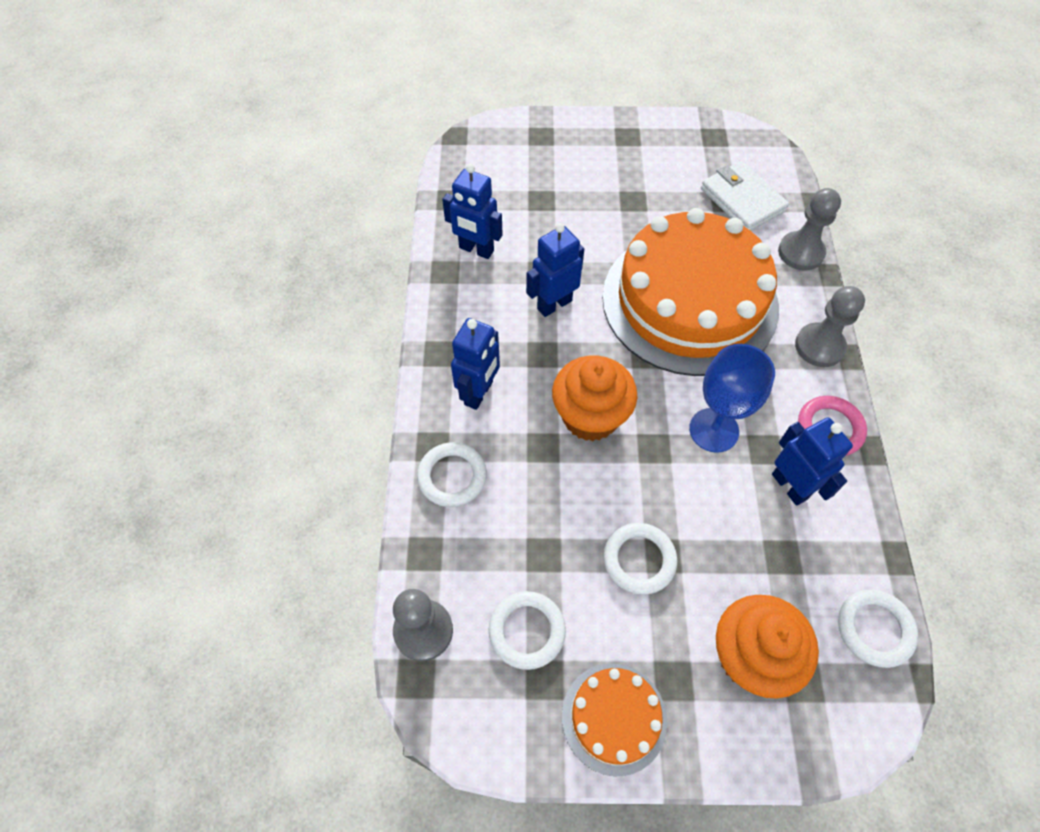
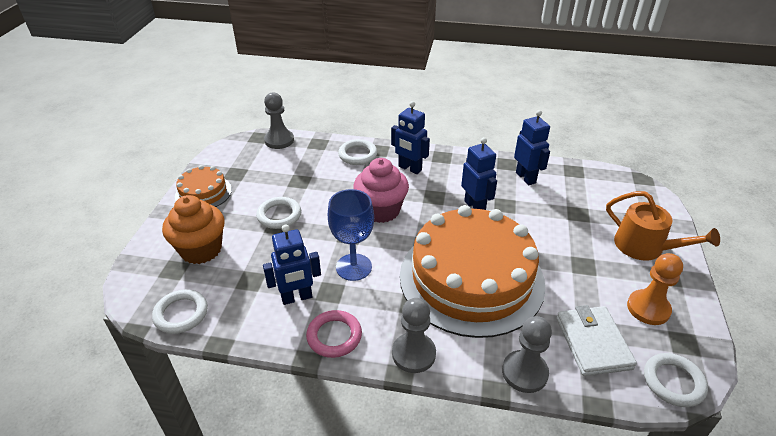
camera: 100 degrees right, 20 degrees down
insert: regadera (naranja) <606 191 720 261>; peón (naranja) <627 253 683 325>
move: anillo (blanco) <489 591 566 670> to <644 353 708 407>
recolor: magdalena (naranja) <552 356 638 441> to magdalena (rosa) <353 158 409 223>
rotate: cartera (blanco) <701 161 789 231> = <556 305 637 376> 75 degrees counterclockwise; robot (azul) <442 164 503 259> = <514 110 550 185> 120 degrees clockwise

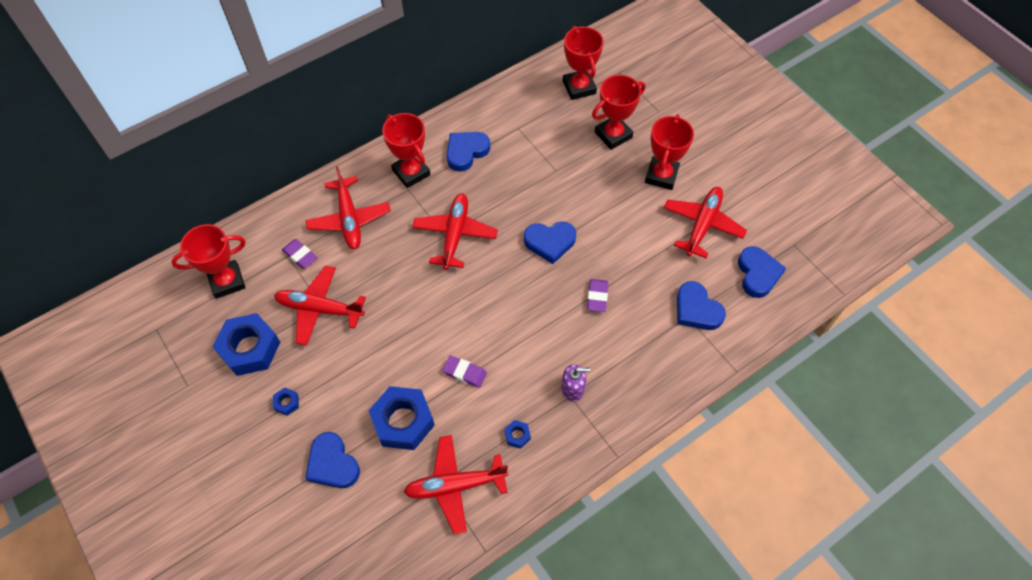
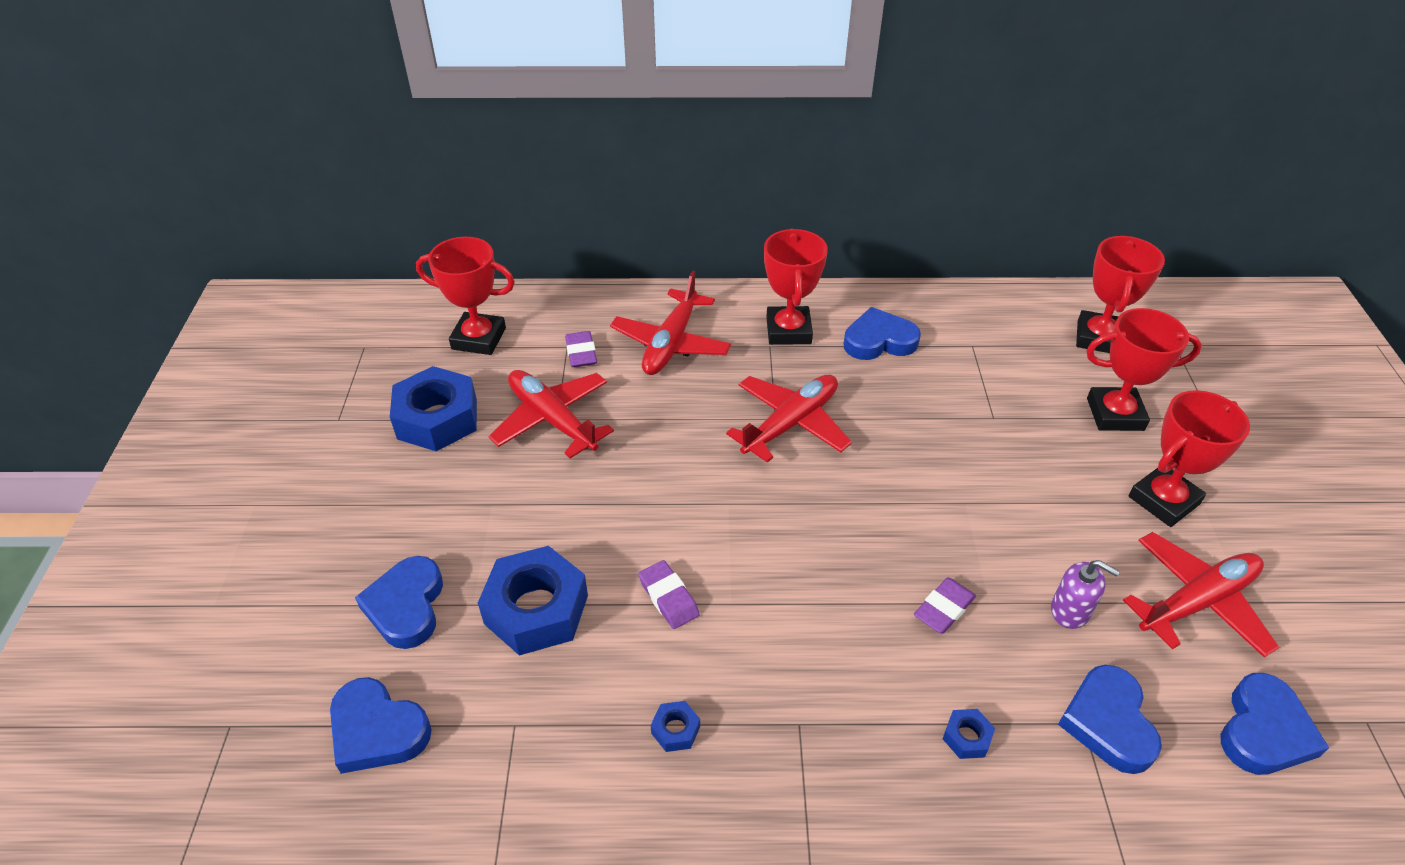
camera: 35 degrees right, 15 degrees down
delete: avión (rojo) <404 435 508 535>
move: corazón (azul) <524 221 576 264> to <330 677 432 774>; dispensador de jabón (morado) <561 364 590 402> to <1051 560 1120 629>; tuerca (azul) <273 387 299 416> to <943 709 995 759>

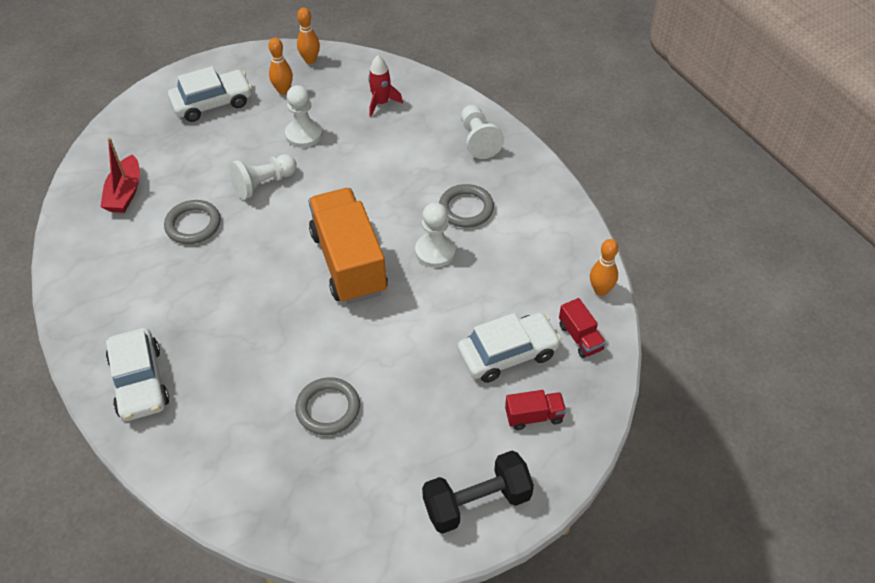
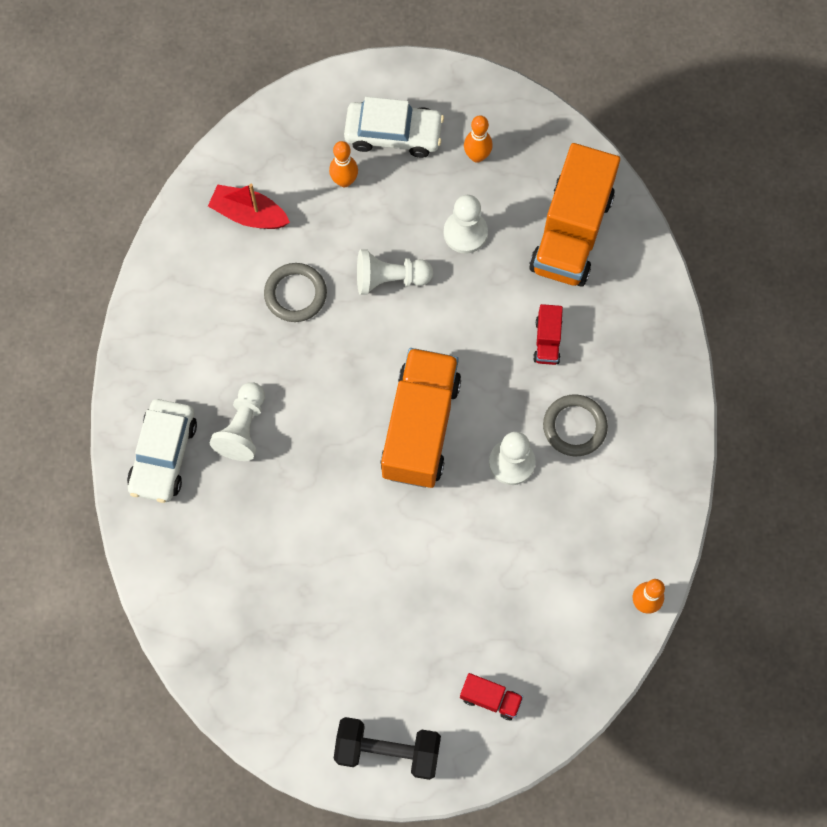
camera: 30 degrees right, 20 degrees up
delete: coche (blanco) <457 313 562 383>; anillo (gris) <295 377 360 435>
move: bolo (naranja) <297 8 320 64> to <329 141 358 187>; peón (blanco) <461 105 504 159> to <209 382 265 461>; camión (rojo) <559 298 606 358> to <533 304 563 365>
replace: cohete (rojo) <368 55 403 116> to camión (naranja) <529 143 620 287>
rotate: barco (rojo) <100 138 140 213> = <208 184 290 229> 75 degrees clockwise

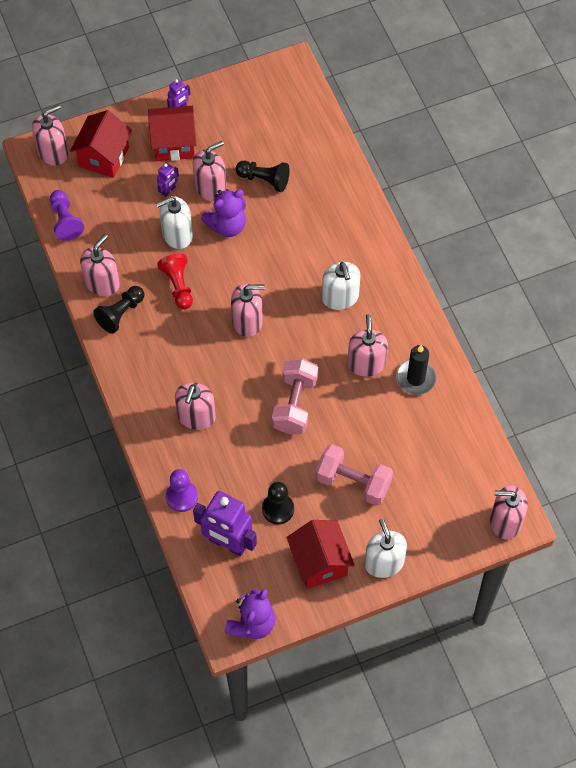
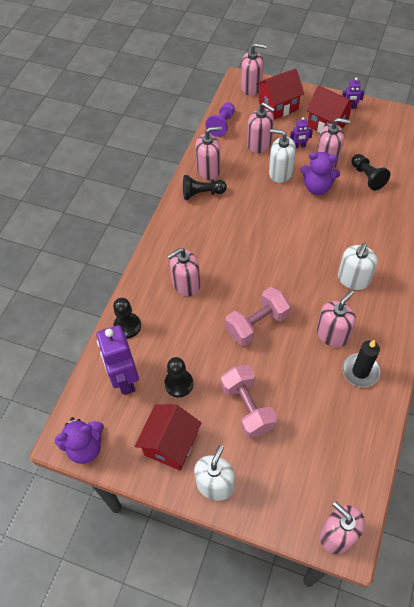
camera: 45 degrees right, 5 degrees down
delete: peón (rojo) <157 253 193 309>
move: dispensador de jabón (rosa) <231 284 265 337> to <247 102 275 153>
recolor: peón (morado) <166 469 198 512> to peón (negro) <113 298 141 338>

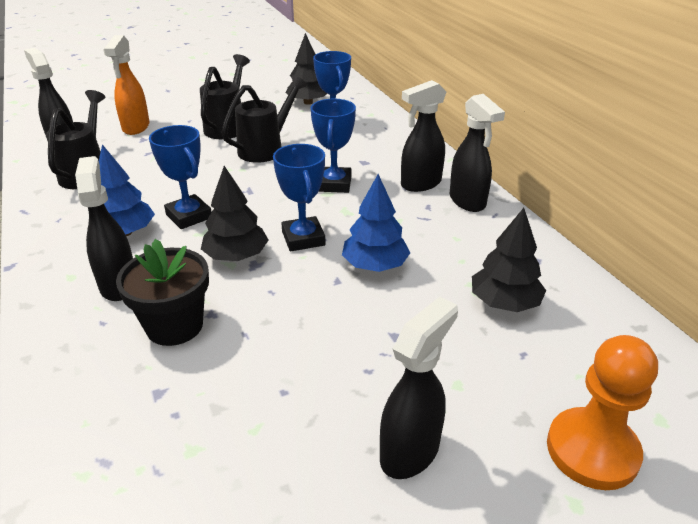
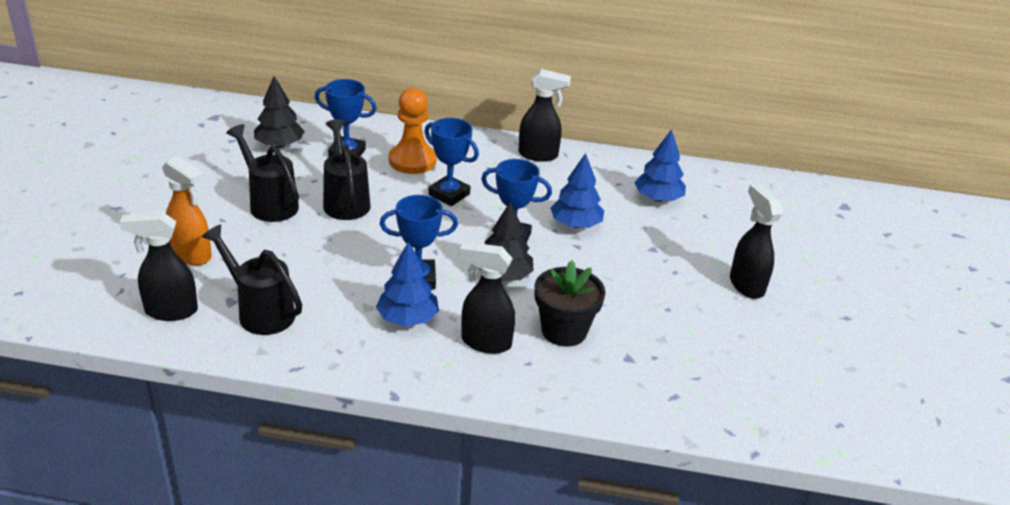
camera: 60 degrees left, 0 degrees up
delete: pulverizador (negro) <401 80 446 192>
move: peón (naranja) <547 335 658 490> to <389 88 437 174>
recolor: árbol (negro) <472 208 546 312> to árbol (azul) <634 129 686 202>

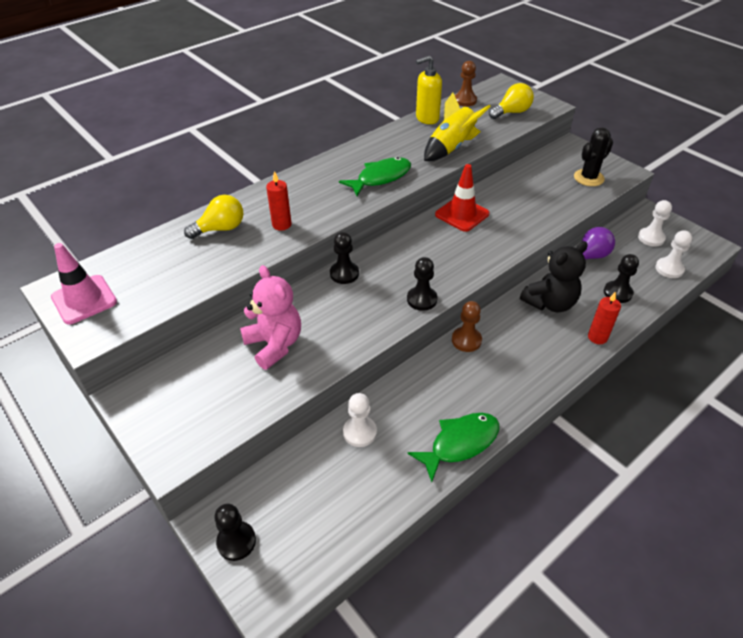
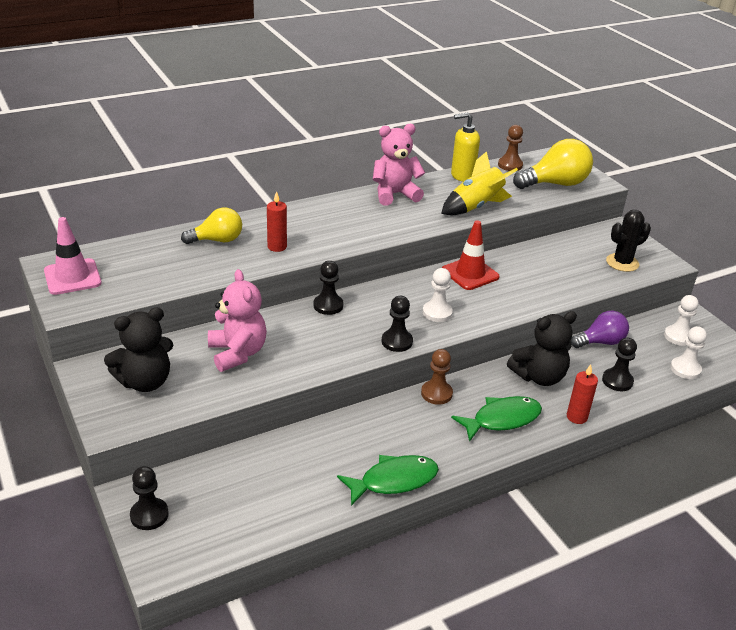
camera: 10 degrees right, 10 degrees down
insert: osito (rosa) <373 124 425 206>; osito (negro) <104 307 173 392>
move: pez (verde) <339 157 411 196> to <451 396 542 442>; peón (blanco) <343 393 377 447> to <423 268 453 322>
resize: bombilla (amarillo) <489 83 534 119> = <513 139 593 189> x1.53

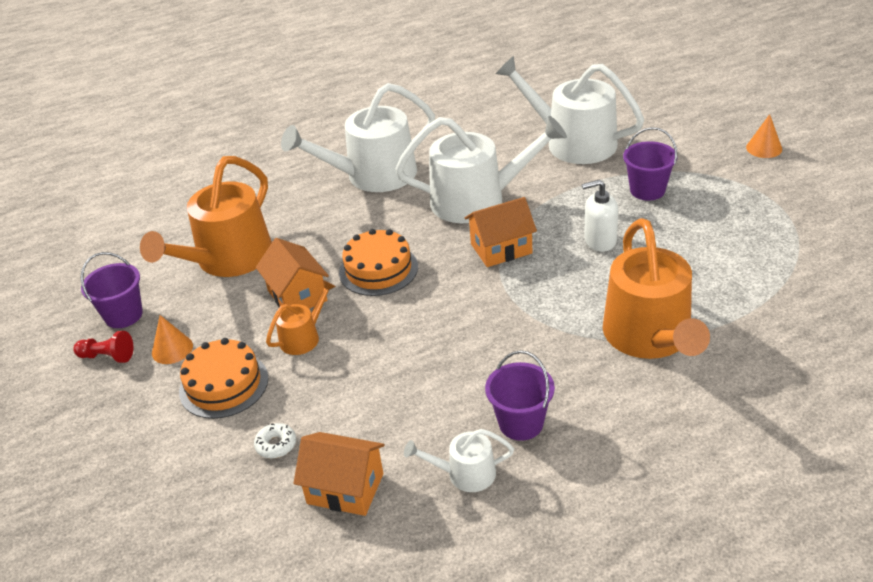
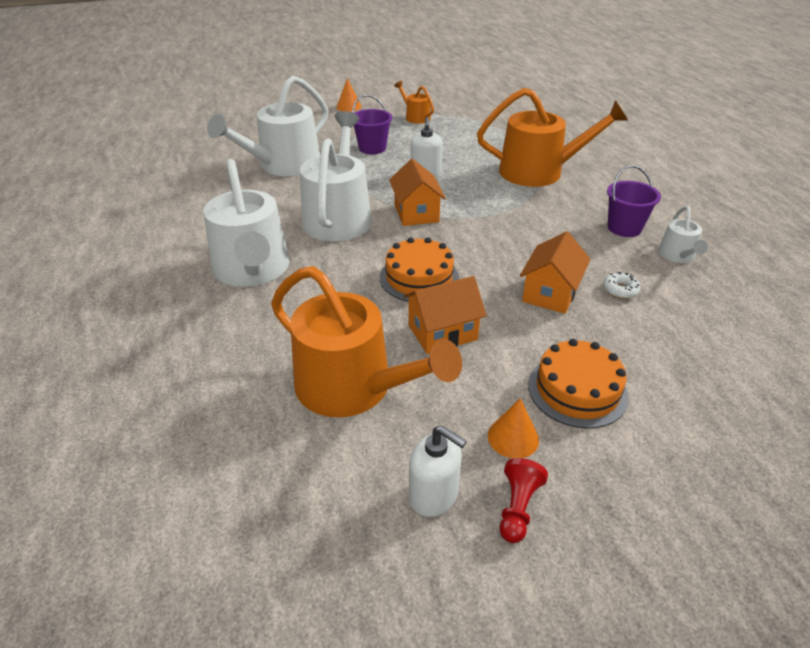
camera: 85 degrees left, 0 degrees up
move: regadera (naranja) <266 280 336 355> to <394 81 434 124>; rosquilla (blanco) <254 423 296 459> to <603 272 641 299>; casa (naranja) <294 432 385 516> to <520 231 591 314>
replace: balde (morado) <81 252 143 328> to dispensador de jabón (blanco) <409 425 467 517>

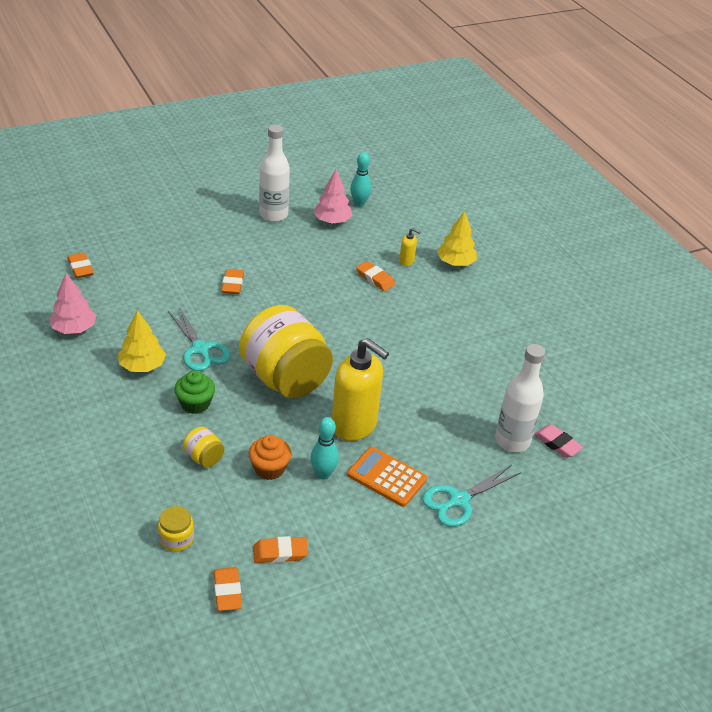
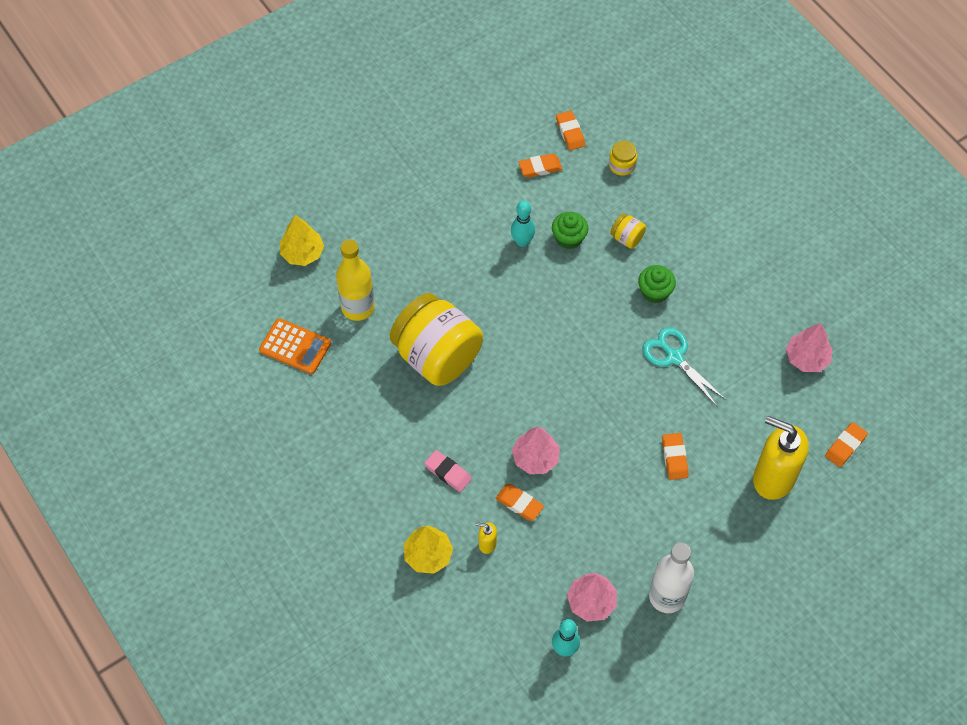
camera: 175 degrees right, 20 degrees up
delete: tijeras (turquesa) <422 465 521 527>
insert: árbol (rosa) <512 426 560 474>
move: tarro (amarillo) <239 305 333 398> to <390 293 483 386>; árbol (amarillo) <118 310 166 372> to <280 215 324 266>; dispensador de jabón (amarillo) <332 338 389 441> to <753 416 809 500>; goma de borrar (rosa) <534 424 583 458> to <424 450 472 492>; calculadora (naranja) <347 447 427 507> to <259 318 331 374>
recolor: botella (blanco) <495 344 545 452> to botella (amarillo) <336 239 375 321>; magdalena (naranja) <249 435 291 480> to magdalena (verde) <552 212 588 249>
rotate: goma de borrar (naranja) <67 253 94 278> = <825 422 868 467> 75 degrees clockwise

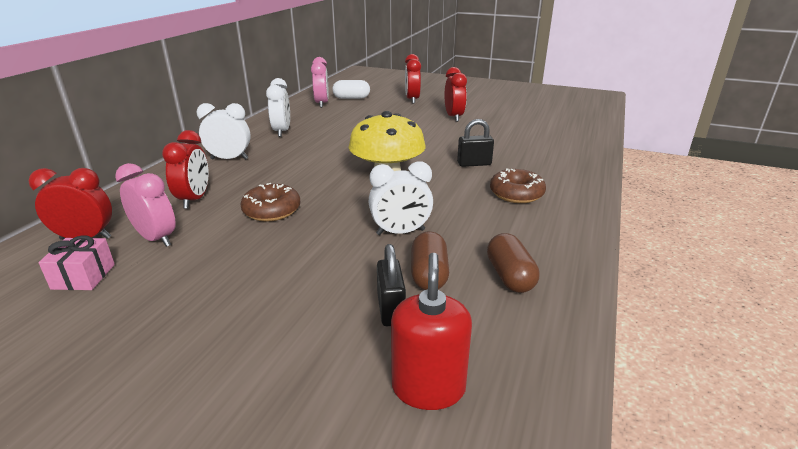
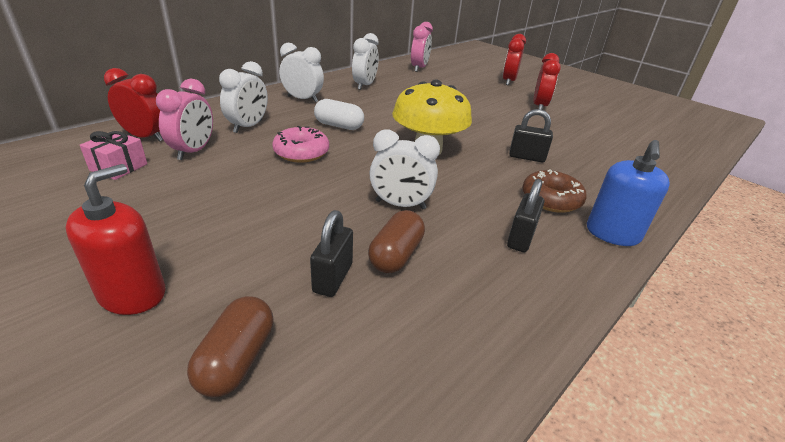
camera: 20 degrees right, 5 degrees up
insert: dispensador de jabón (azul) <587 140 670 246>; candado (negro) <507 179 544 252>
move: cápsula (blanco) <332 80 370 99> to <314 99 364 130>; cápsula (marrón) <487 233 540 293> to <187 296 273 398>; dispensador de jabón (rojo) <391 253 472 410> to <65 164 165 315>
recolor: despertador (rojo) <162 130 209 209> to despertador (blanco) <219 61 268 133>; rosquilla (marrón) <240 183 301 222> to rosquilla (rosa) <272 126 329 162>
rotate: despertador (rosa) <115 163 176 247> = <156 79 213 160> 45 degrees clockwise

